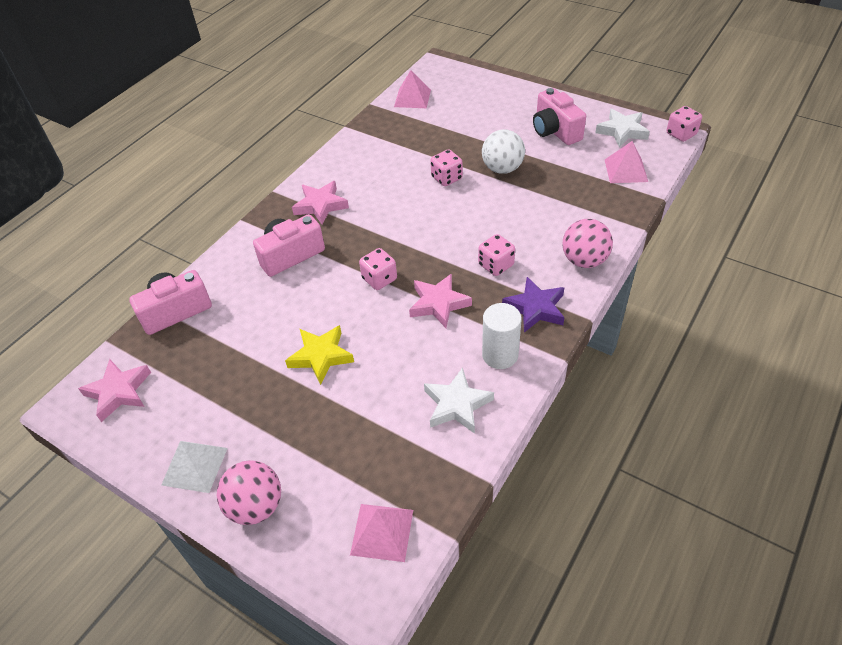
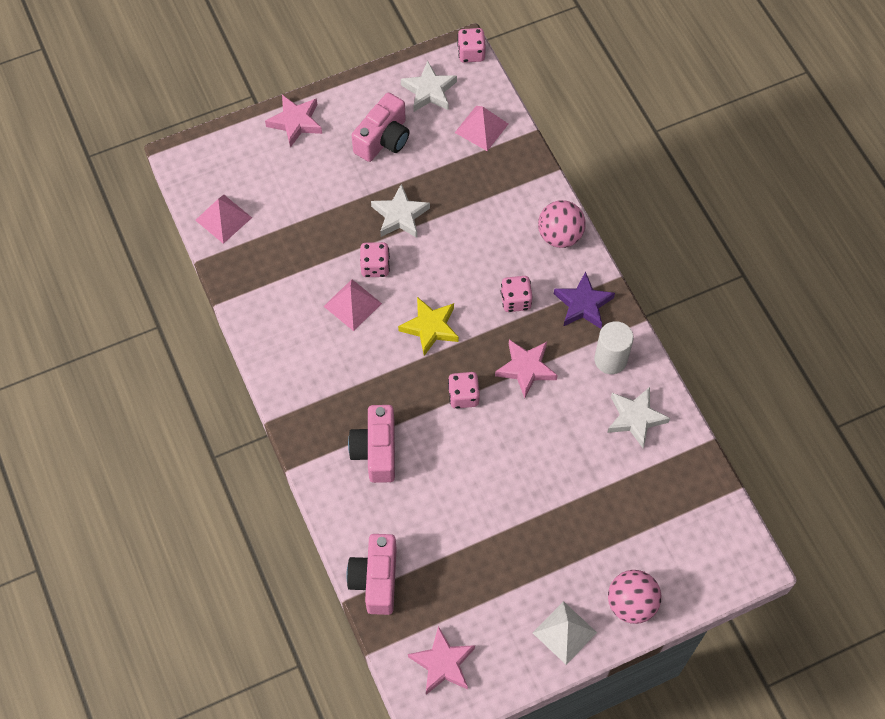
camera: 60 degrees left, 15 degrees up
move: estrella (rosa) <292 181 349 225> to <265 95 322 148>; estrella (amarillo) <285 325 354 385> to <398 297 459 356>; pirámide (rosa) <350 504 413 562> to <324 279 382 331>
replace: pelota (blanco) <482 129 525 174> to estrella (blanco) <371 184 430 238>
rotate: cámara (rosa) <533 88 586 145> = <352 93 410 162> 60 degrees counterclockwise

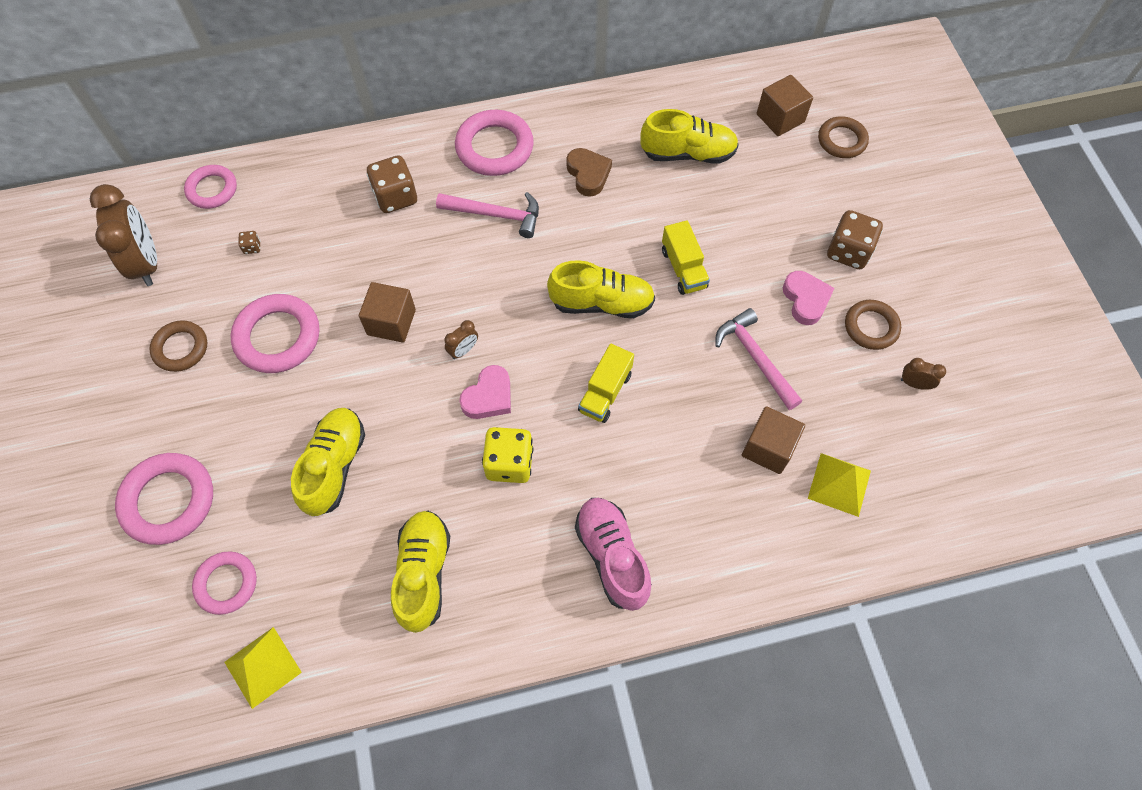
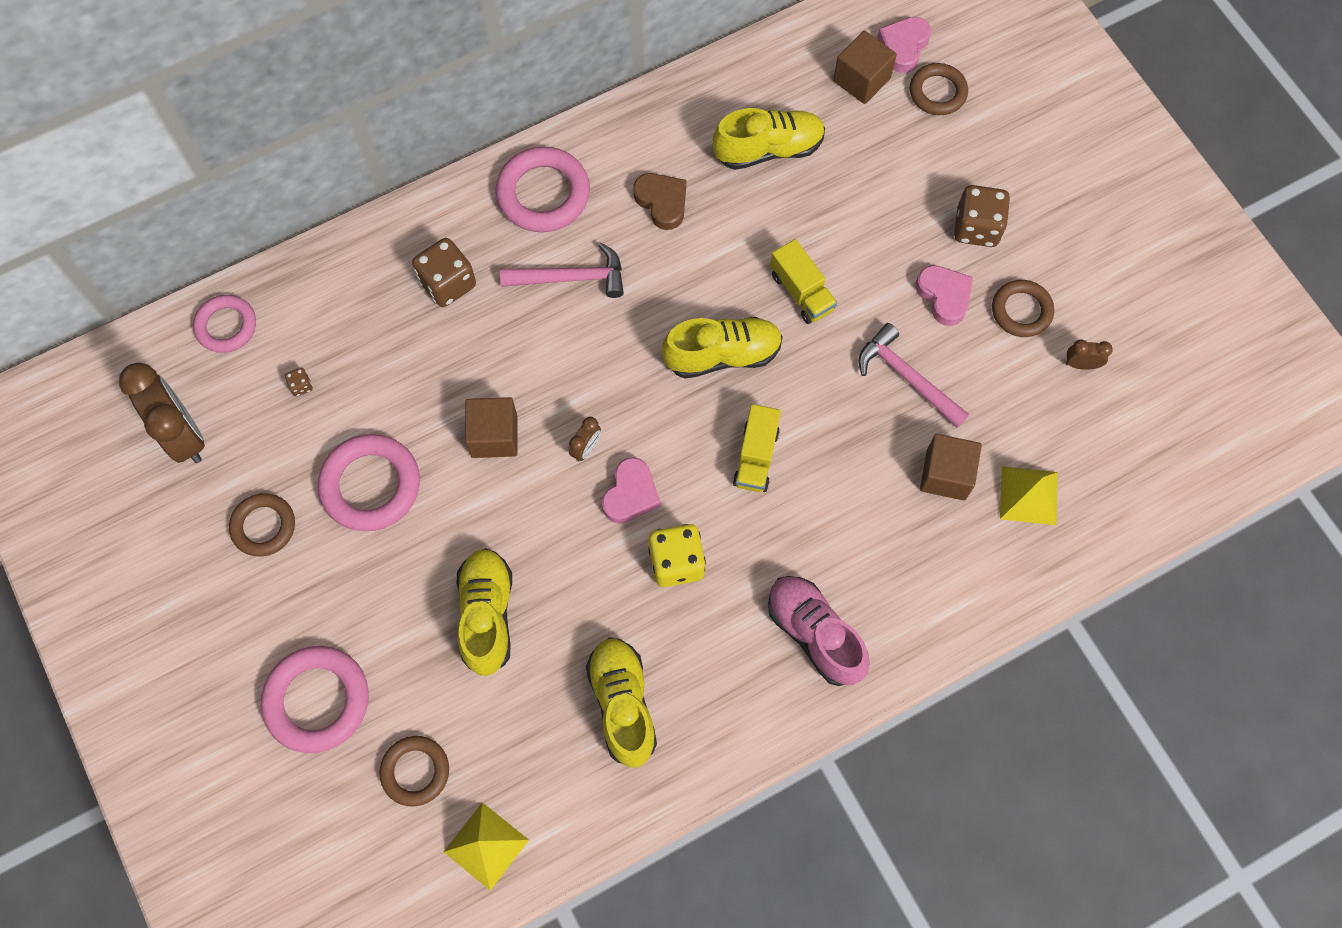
camera: 15 degrees left, 5 degrees up
insert: corazón (rosa) <877 17 931 73>
recolor: anillo (rosa) <192 552 257 615> to anillo (marrón) <379 736 449 807>

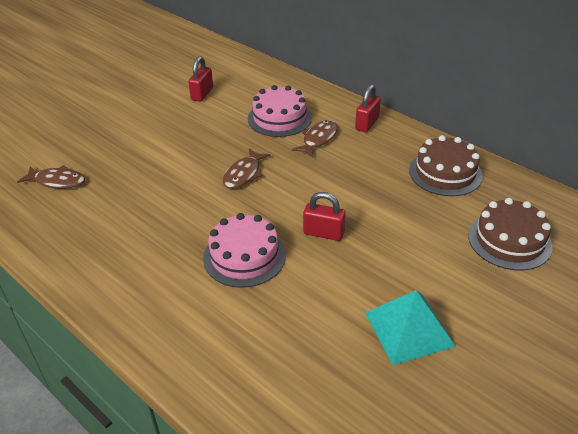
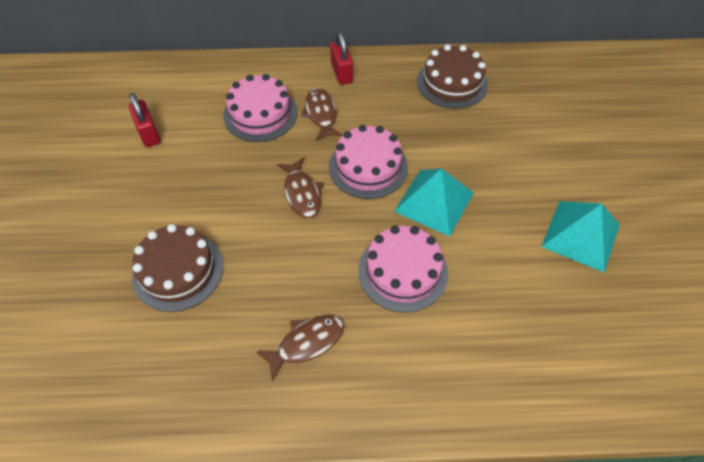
camera: 45 degrees left, 15 degrees up
insert: tarta (rosa) <329 125 408 199>
move: pez (marrón) <17 165 85 189> to <256 315 344 382>; tarta (marrón) <468 198 553 270> to <132 224 223 312>
replace: candado (rojo) <303 192 346 241> to pirámide (turquesa) <394 169 474 236>

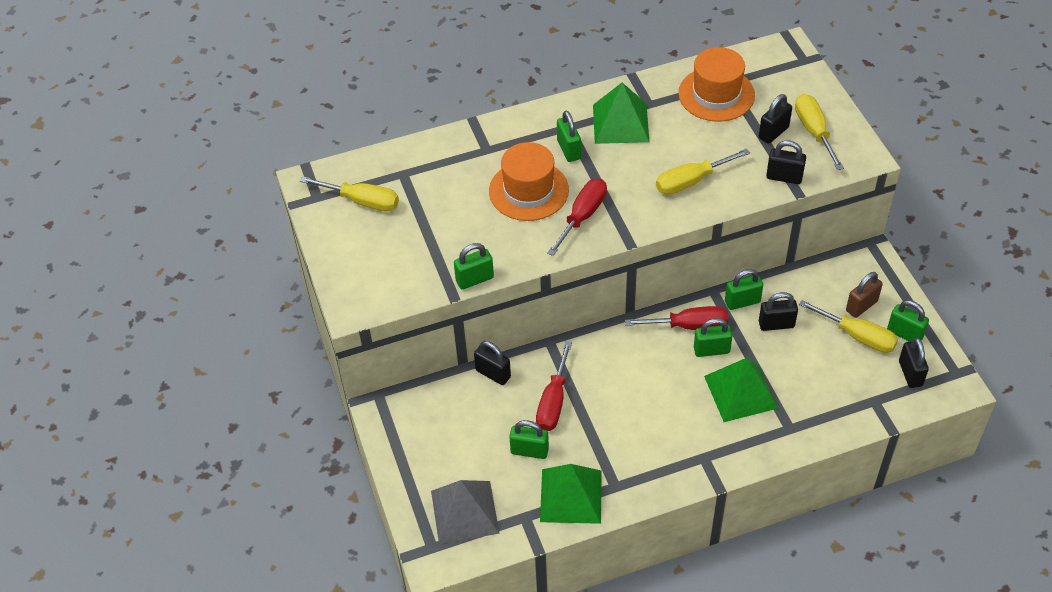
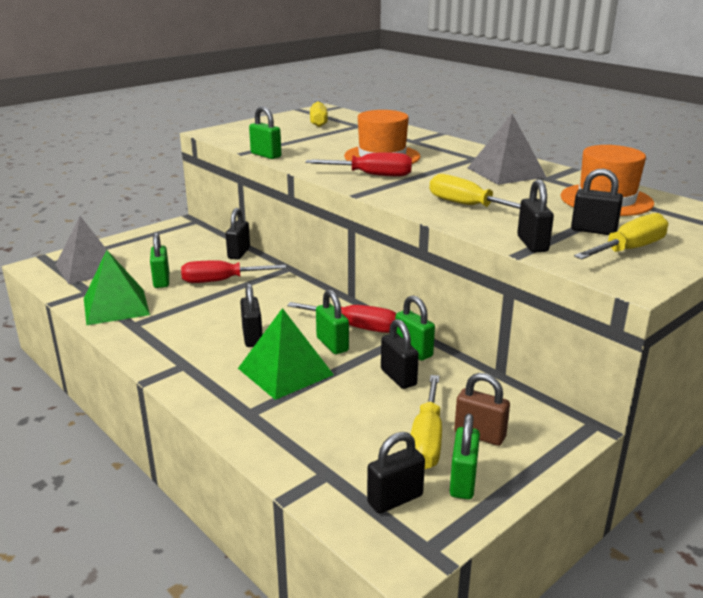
camera: 65 degrees right, 25 degrees down
delete: candado (verde) <557 111 581 162>
insert: candado (negro) <240 283 262 347>
recolor: pirámide (verde) <593 83 650 144> to pirámide (gris) <468 114 547 185>
rotate: destornillador (rojo) <625 306 729 330> = <287 302 396 333> 45 degrees counterclockwise

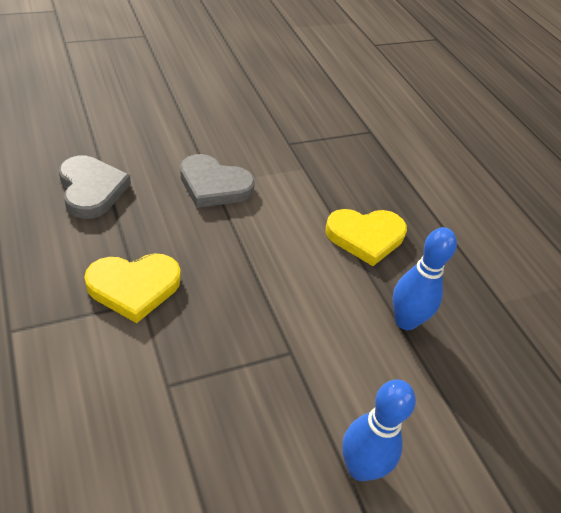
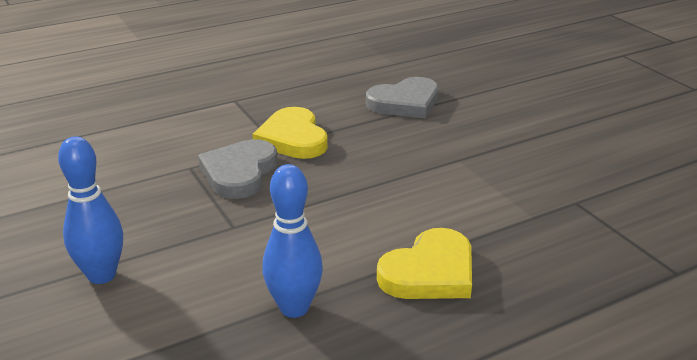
camera: 90 degrees right, 15 degrees down
move: corazón (gris) <180 154 255 208> to <198 139 278 199>
rotate: corazón (amarillo) <325 209 407 266> = <377 228 472 299> 120 degrees counterclockwise

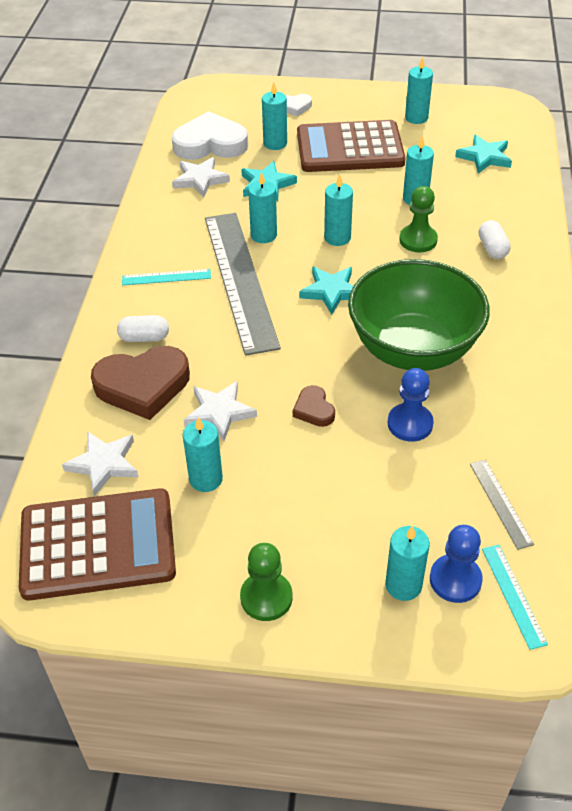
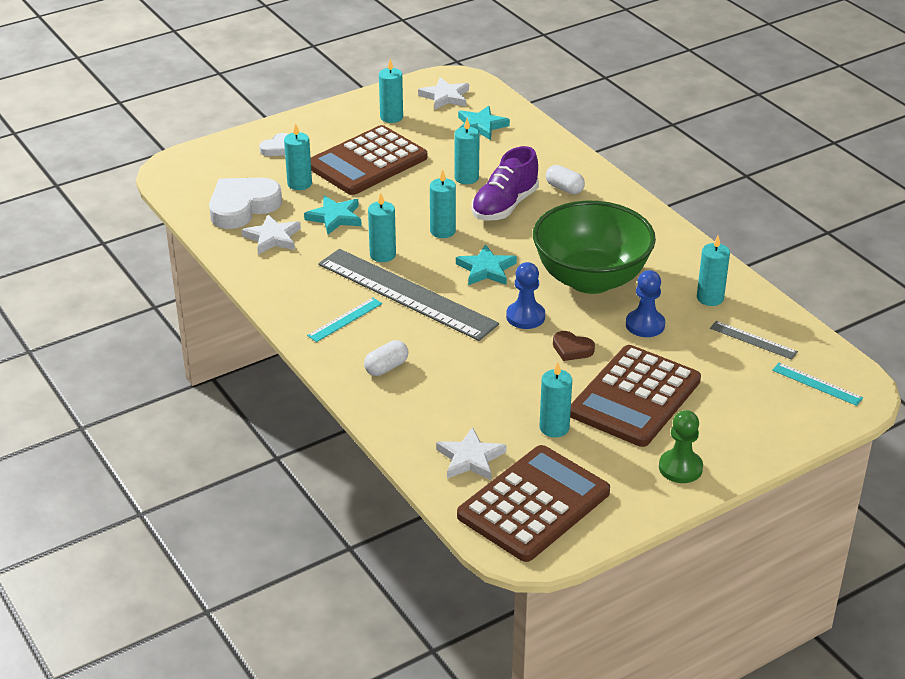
camera: 40 degrees left, 10 degrees down
delete: corazón (marrón) <91 346 190 420>
insert: calculadora (marrón) <570 345 701 447>
move: estrella (blanco) <184 381 257 441> to <418 77 469 110>; peón (azul) <430 525 483 603> to <506 262 545 329>; vela (turquesa) <385 526 430 601> to <697 236 730 306>
replace: peón (verde) <399 186 438 252> to zapato (morado) <471 146 539 221>

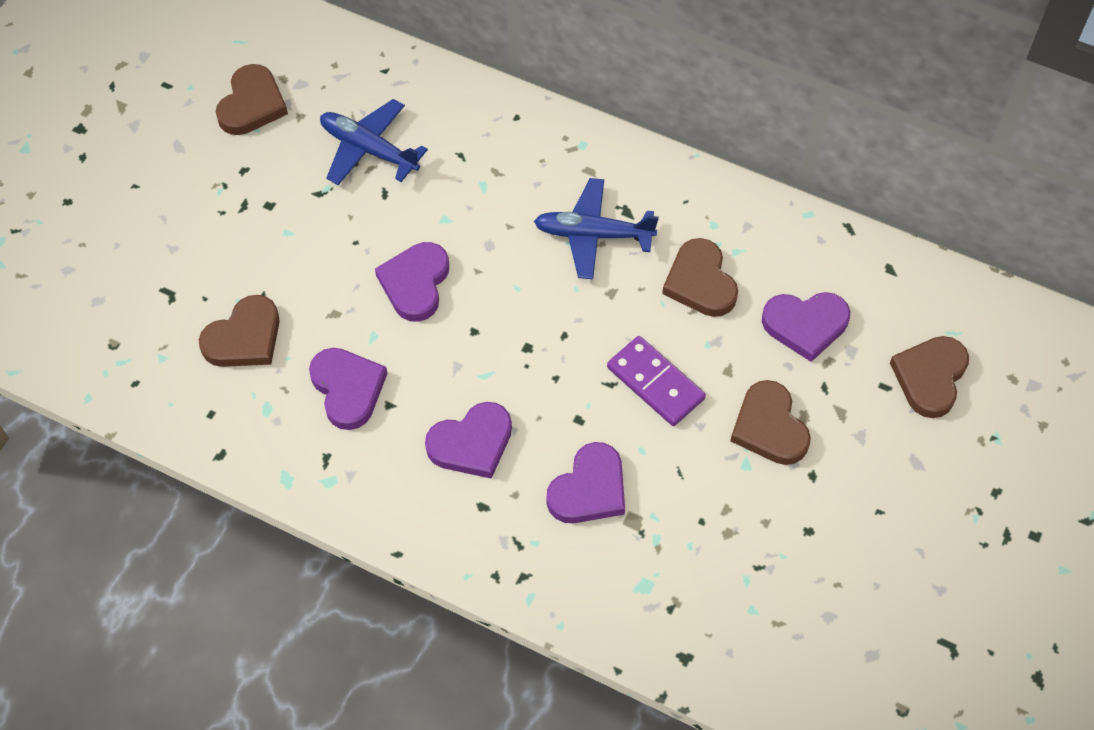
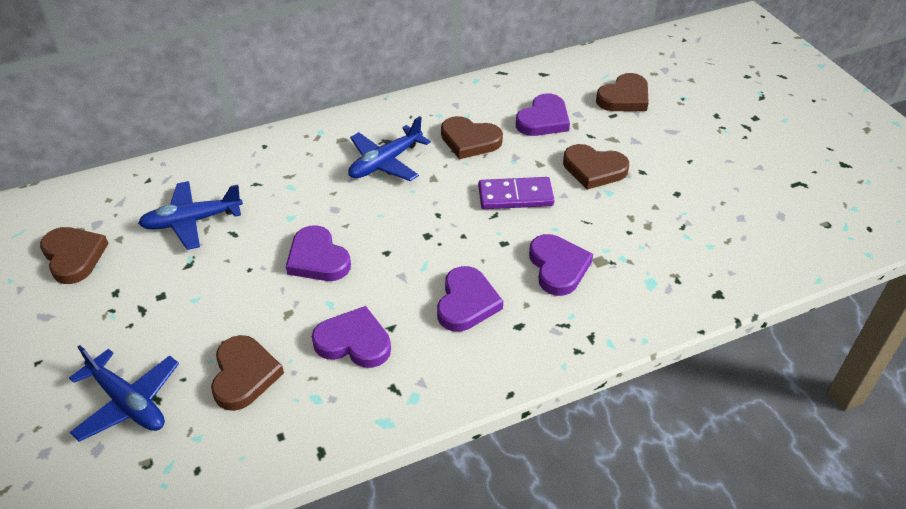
camera: 50 degrees left, 15 degrees down
insert: avión (azul) <69 345 179 442>
rotate: corazón (marrón) <890 336 969 418> = <596 73 649 111> 105 degrees counterclockwise

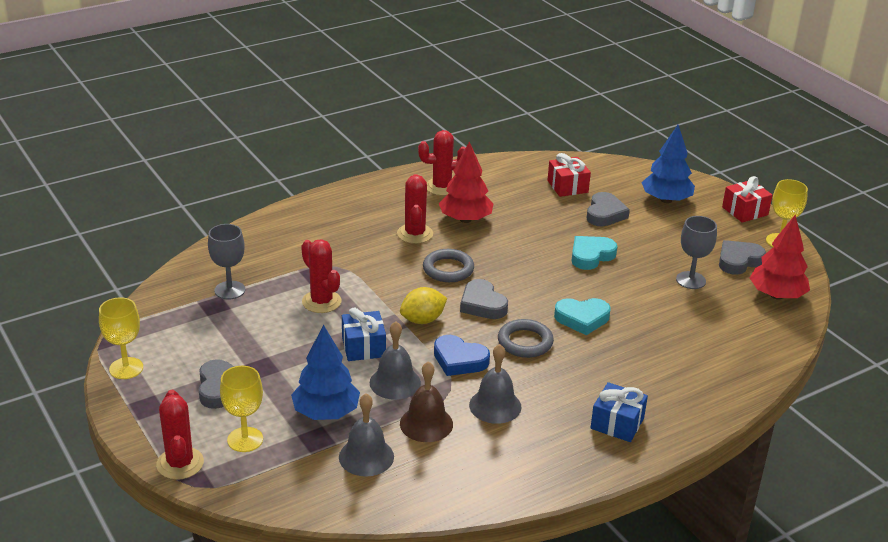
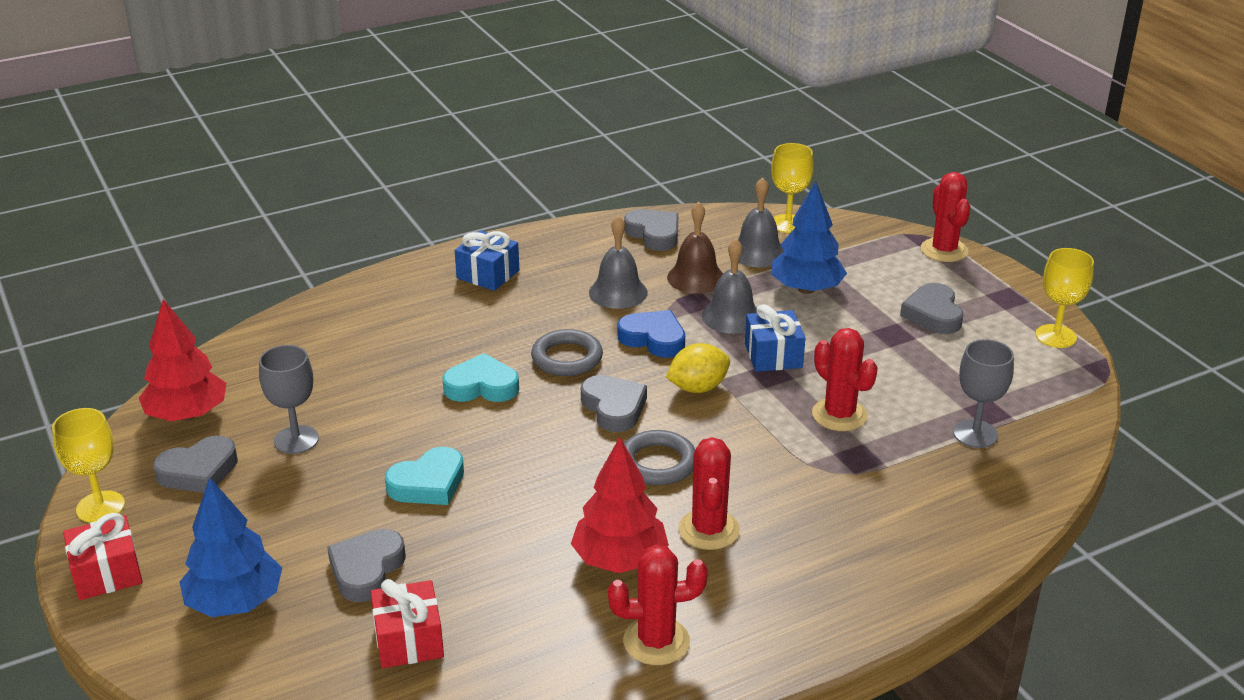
camera: 175 degrees left, 0 degrees up
insert: corazón (gris) <624 209 679 251>
move: copa (amarillo) <220 366 263 452> to <771 143 814 233>

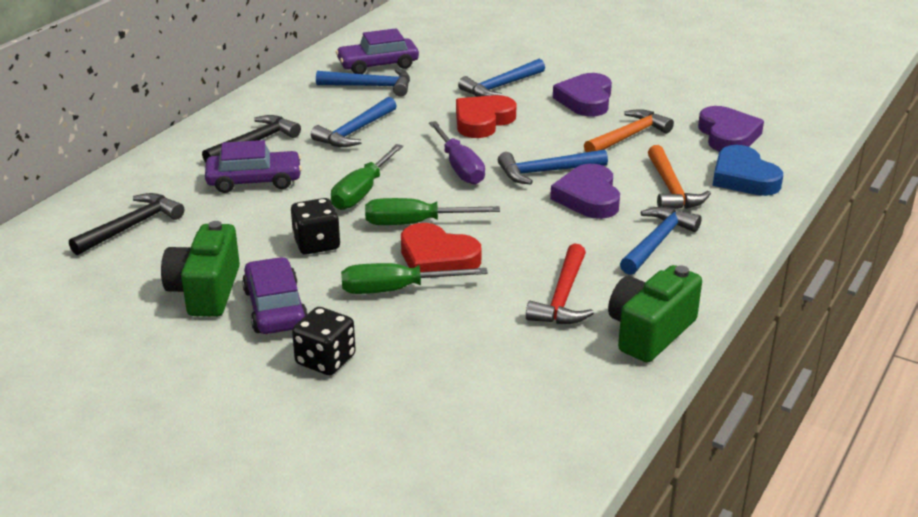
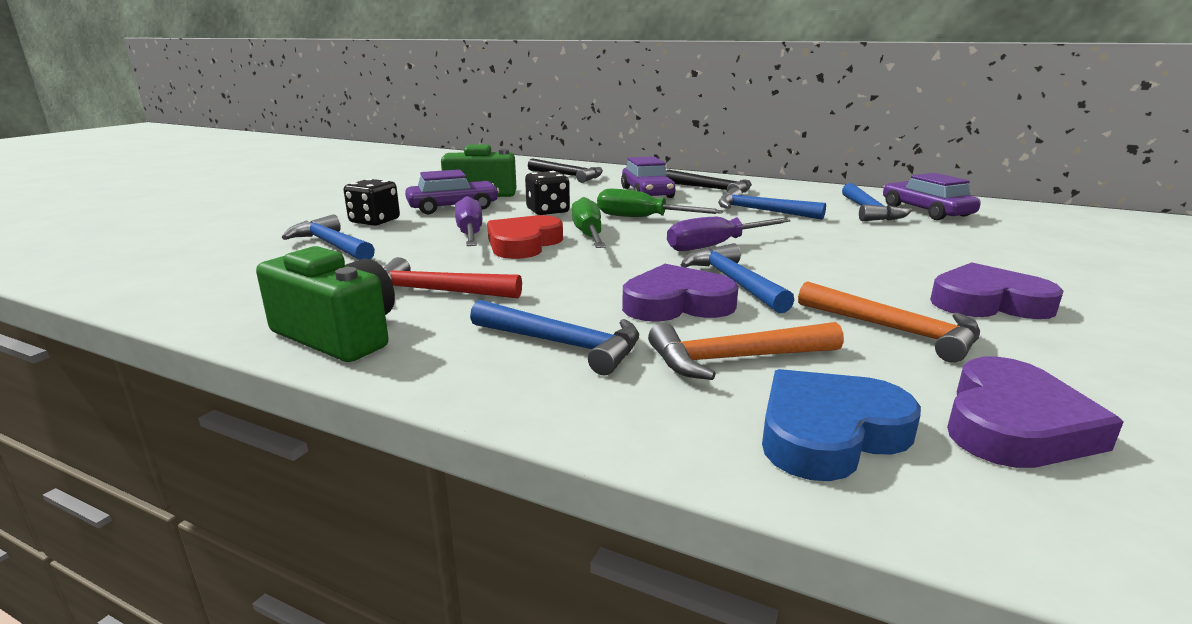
camera: 85 degrees right, 10 degrees down
delete: corazón (rojo) <456 95 517 138>
move: martillo (azul) <458 59 545 97> to <282 214 375 260>
recolor: destornillador (verde) <341 263 488 294> to destornillador (morado) <455 196 482 246>
rotate: corazón (morado) <698 106 764 151> = <947 357 1123 468> 45 degrees counterclockwise

